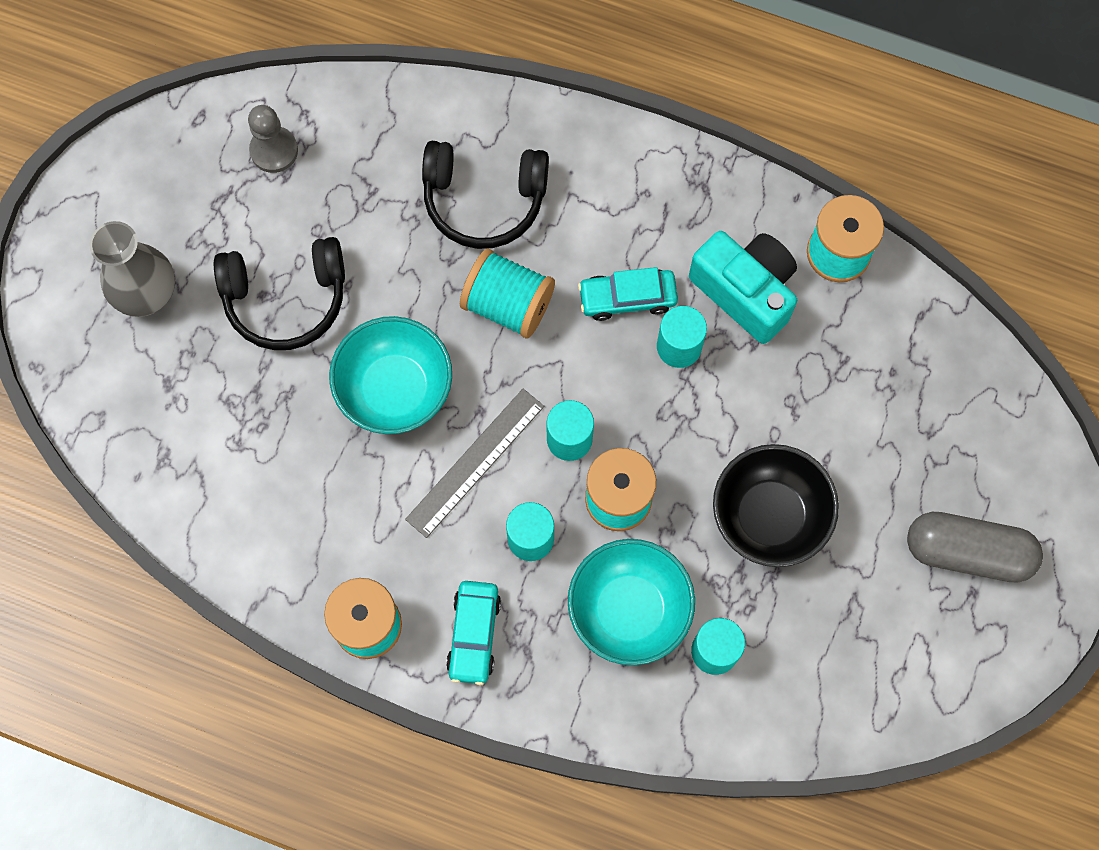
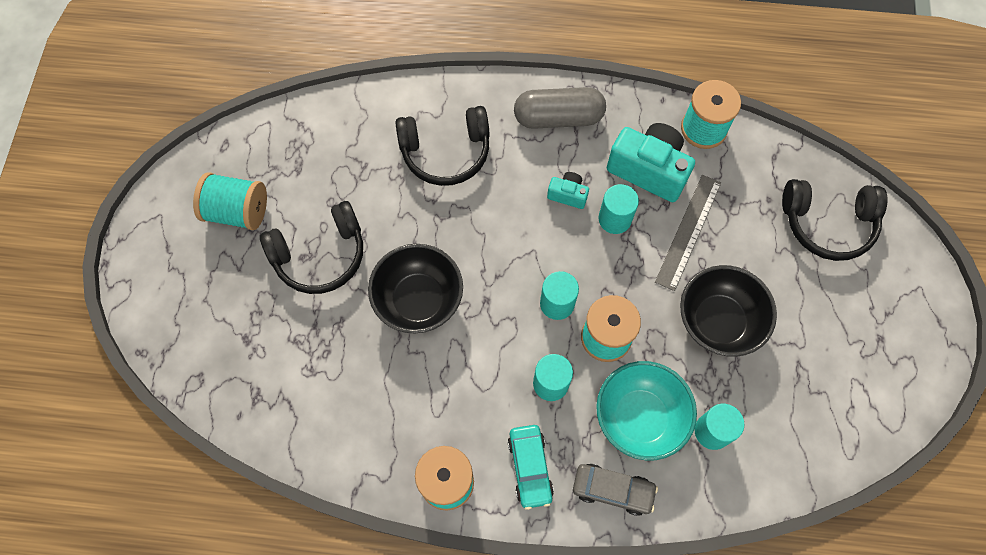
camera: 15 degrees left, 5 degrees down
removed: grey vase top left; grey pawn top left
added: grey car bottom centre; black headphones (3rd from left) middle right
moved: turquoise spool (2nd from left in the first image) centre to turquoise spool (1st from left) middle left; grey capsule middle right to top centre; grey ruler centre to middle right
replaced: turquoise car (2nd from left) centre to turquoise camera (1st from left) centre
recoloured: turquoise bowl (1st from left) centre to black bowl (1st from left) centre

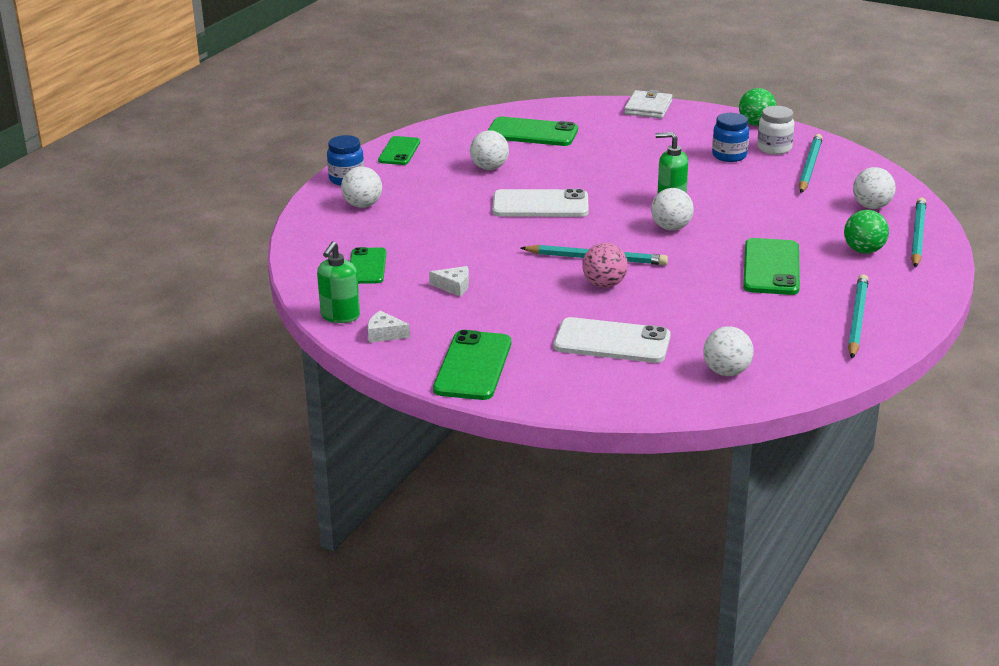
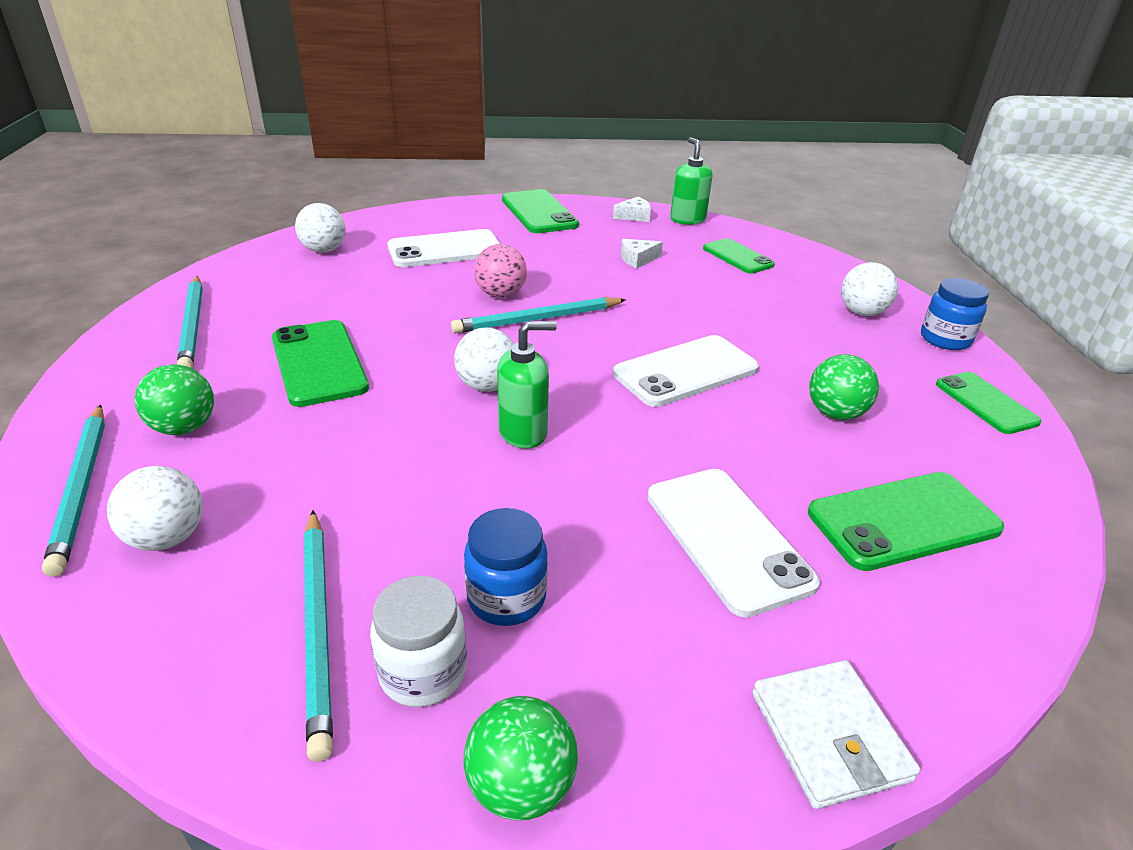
camera: 145 degrees right, 5 degrees up
added: white phone (3rd from left) centre
recoloured: white ball (2nd from left) top centre to green ball (3rd from left) middle right

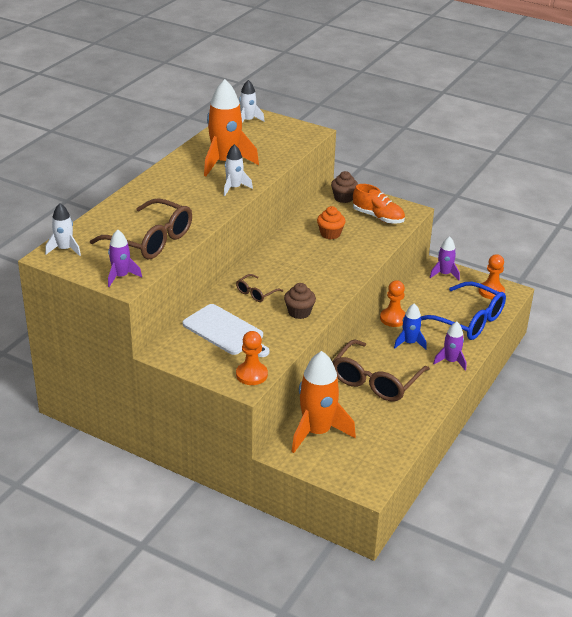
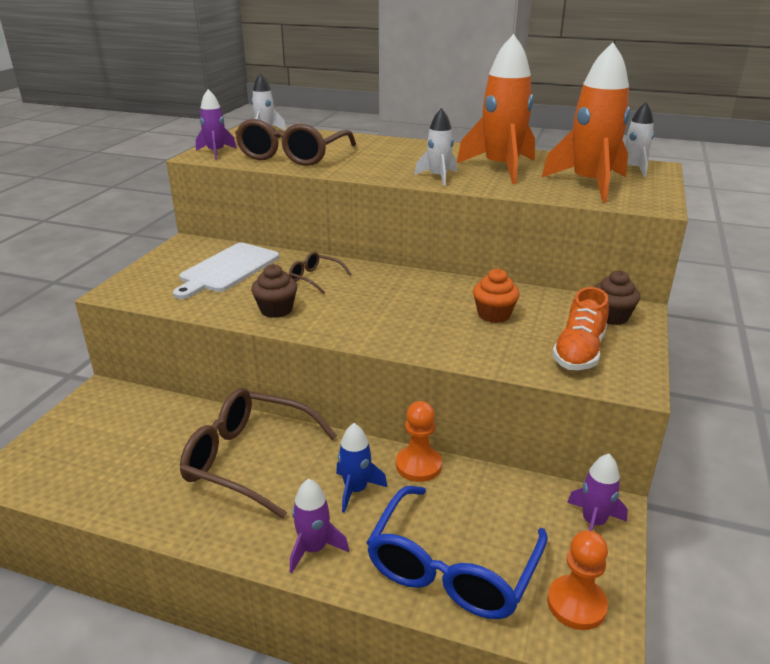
camera: 80 degrees right, 5 degrees down
removed: orange pawn (1st from left) centre
moved: orange rocket (2nd from left) centre to top right

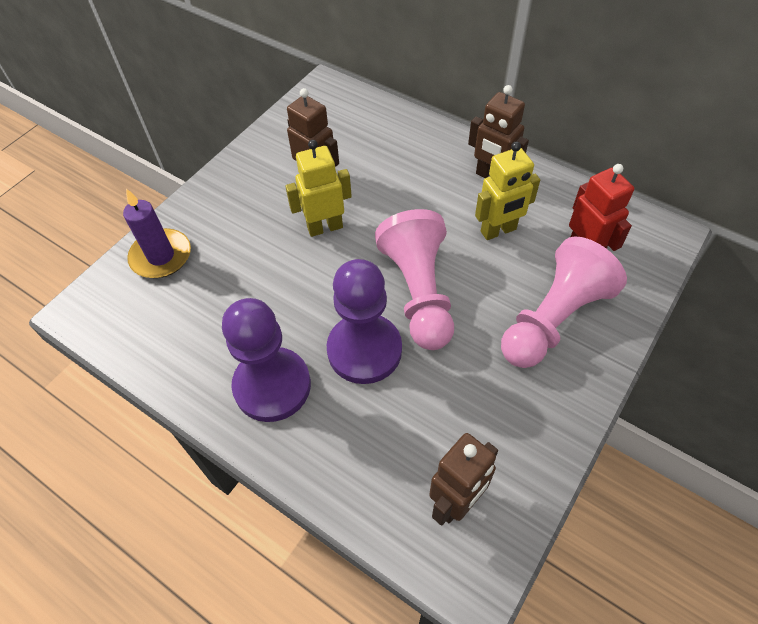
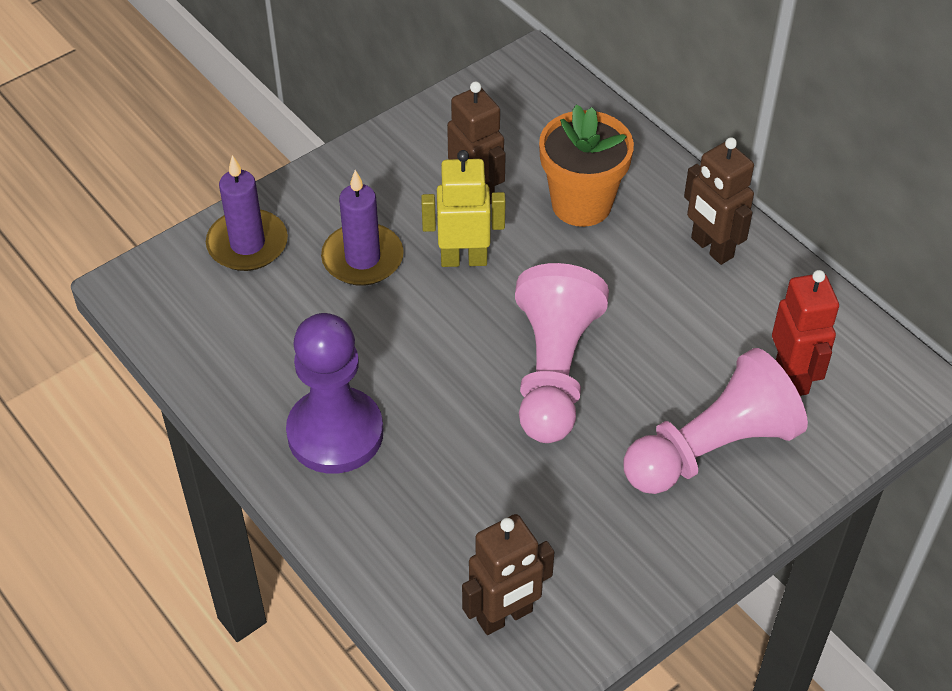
camera: 15 degrees right, 5 degrees down
removed: purple pawn (2nd from left) centre; yellow robot (2nd from left) top right
added: purple candle (2nd from left) top centre; orange flower pot top centre

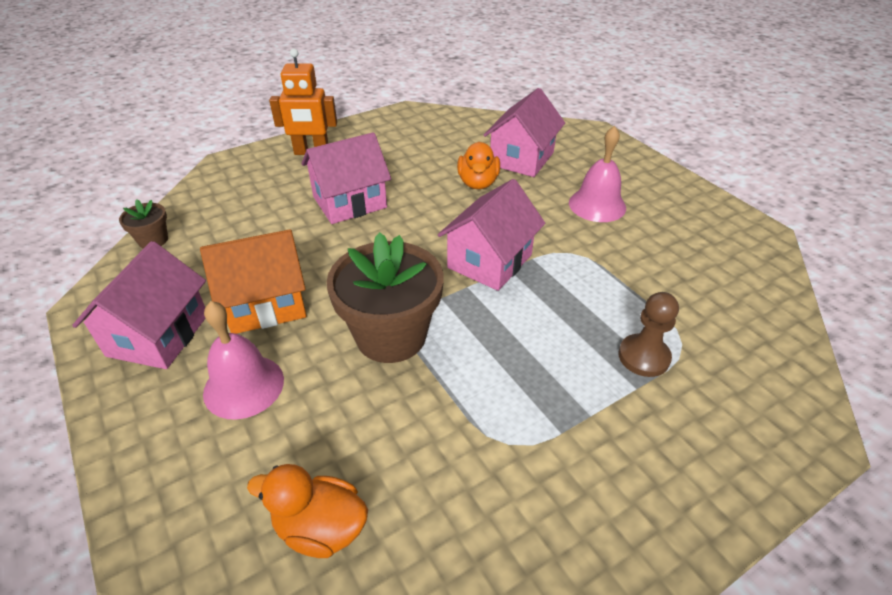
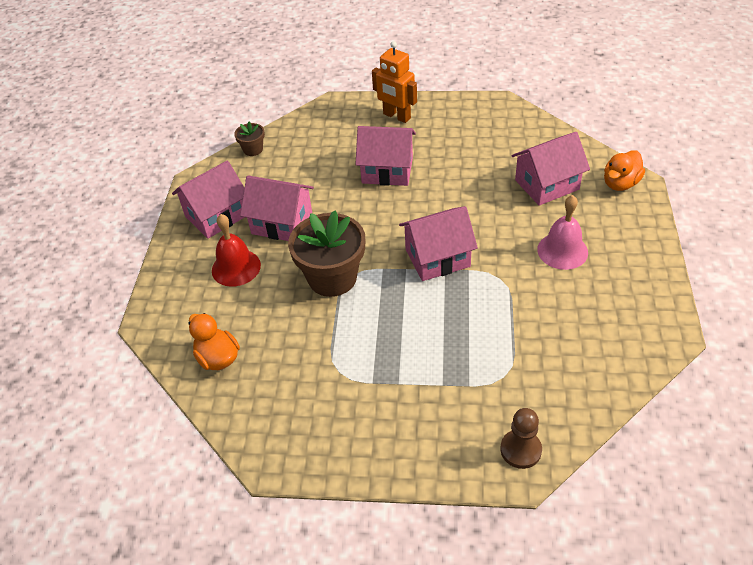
camera: 40 degrees right, 5 degrees up
moved: brown pawn middle right to bottom right; orange duck (2nd from left) top centre to top right
recoloured: pink bell (1st from left) middle left to red bell middle left; orange house middle left to pink house (2nd from left) centre

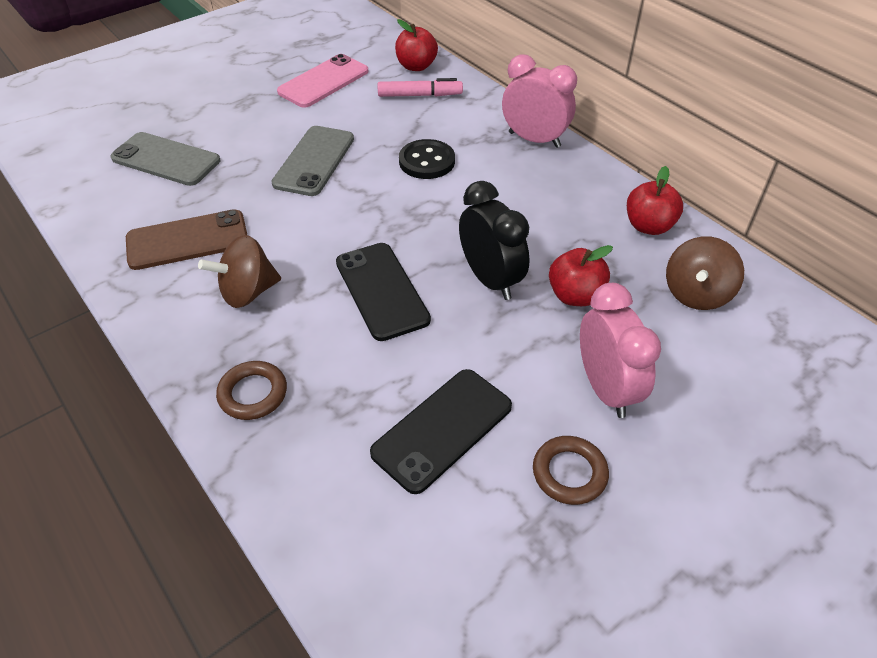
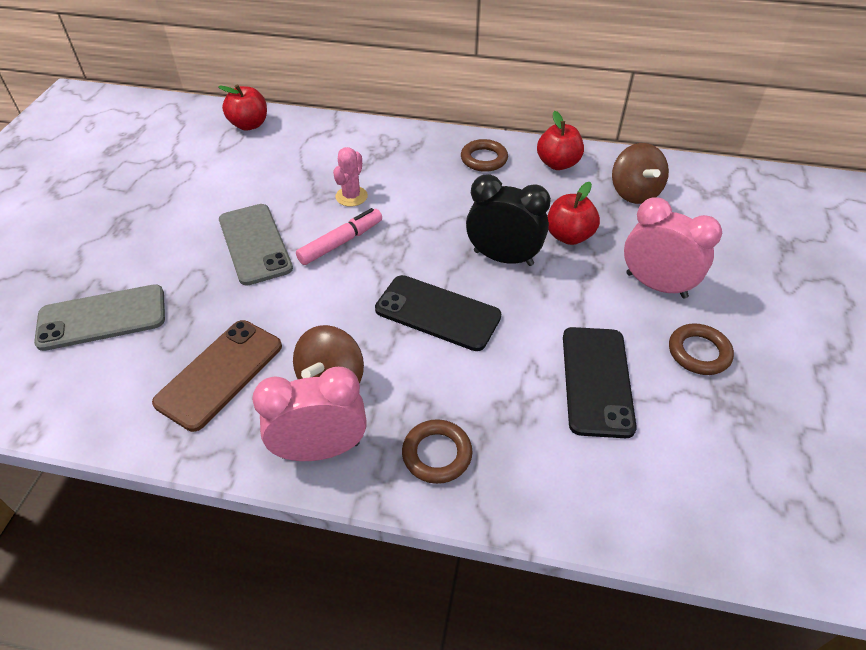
camera: 40 degrees left, 0 degrees up
removed: pink phone top centre
added: brown ring (2nd from left) top centre
moved: pink clock (1st from left) top centre to centre; pink marker top centre to centre
replaced: black button top centre to pink cactus top centre

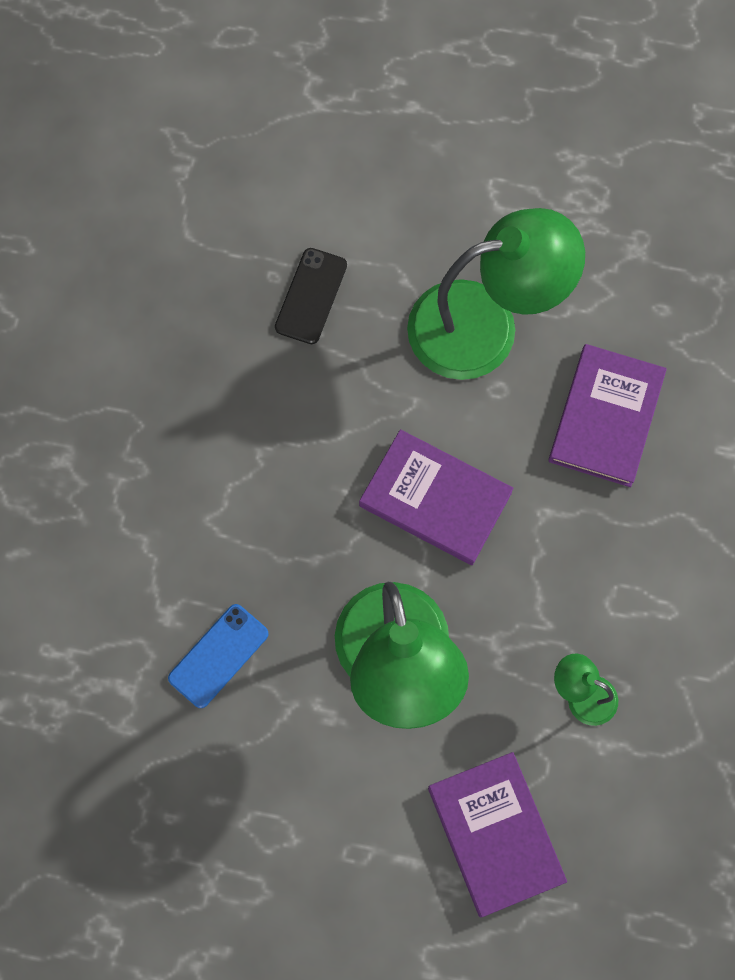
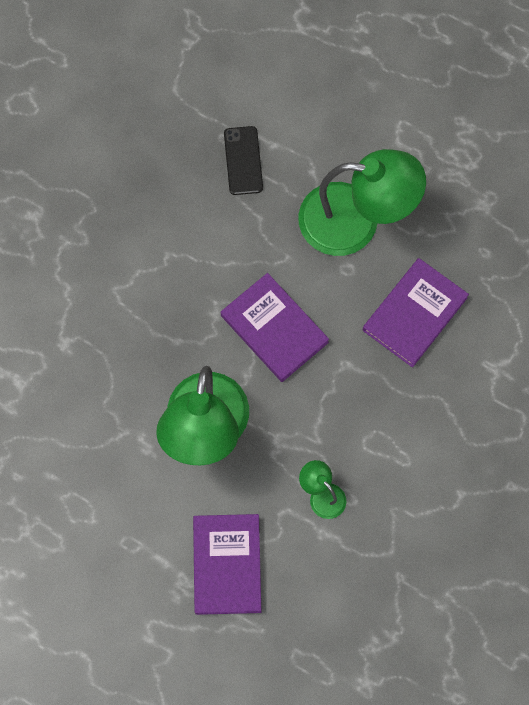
camera: 20 degrees right, 0 degrees up
removed: blue phone bottom left
turned: black phone top centre = top centre 45 degrees counterclockwise

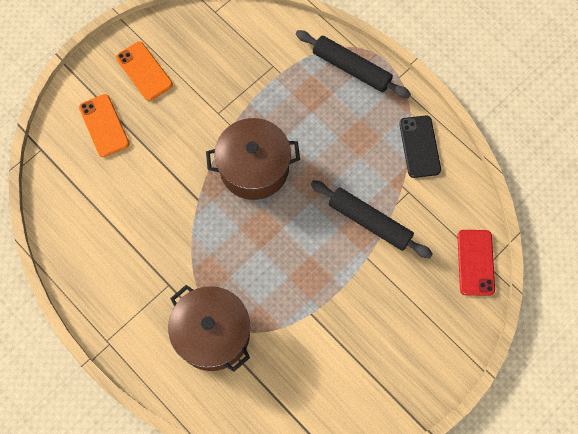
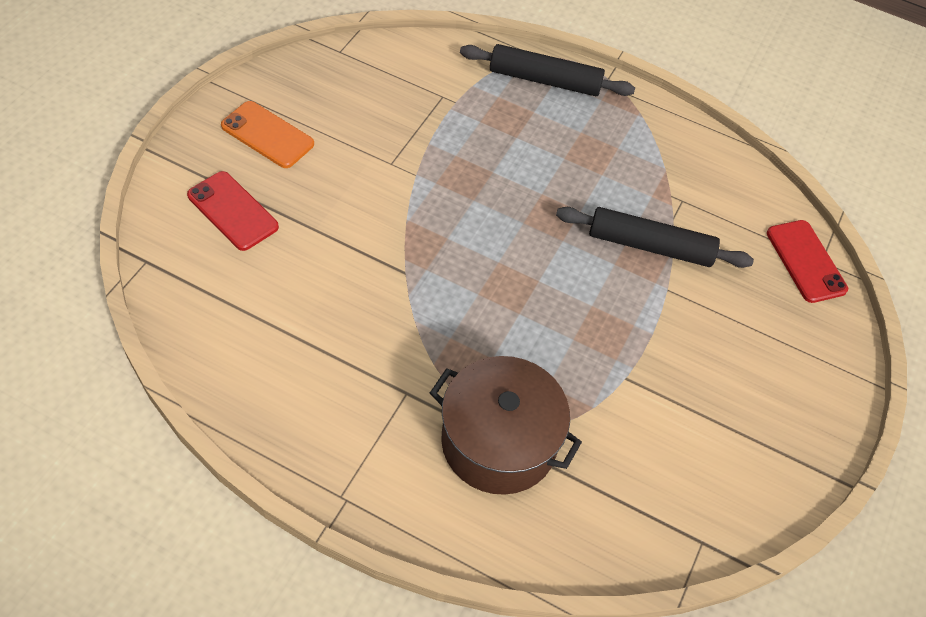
camera: 25 degrees left, 15 degrees down
removed: brown pot (2nd from left) centre; black phone middle right
recoloured: orange phone (1st from left) top left to red phone (1st from left) middle left

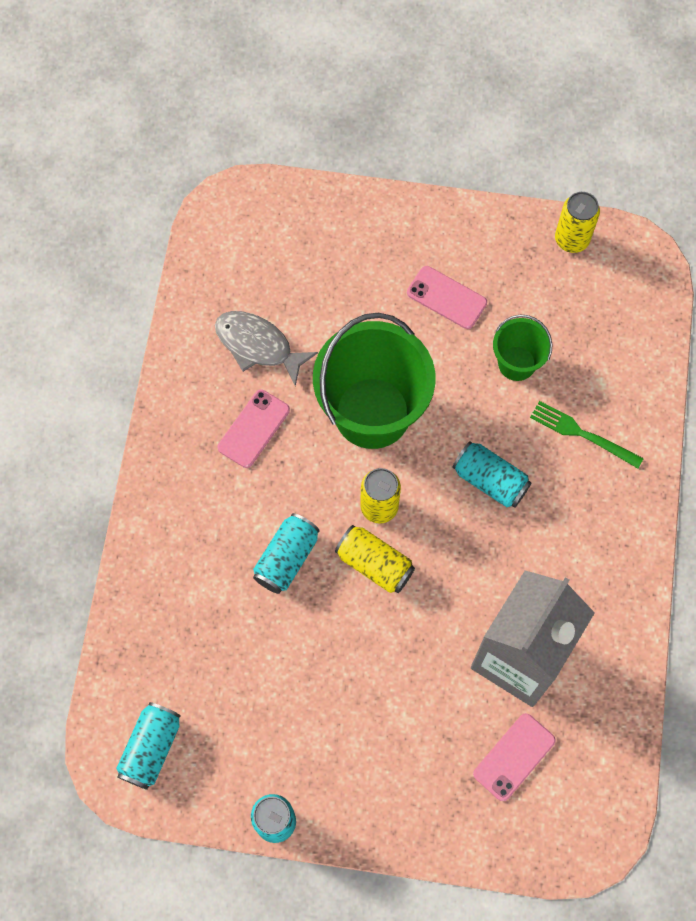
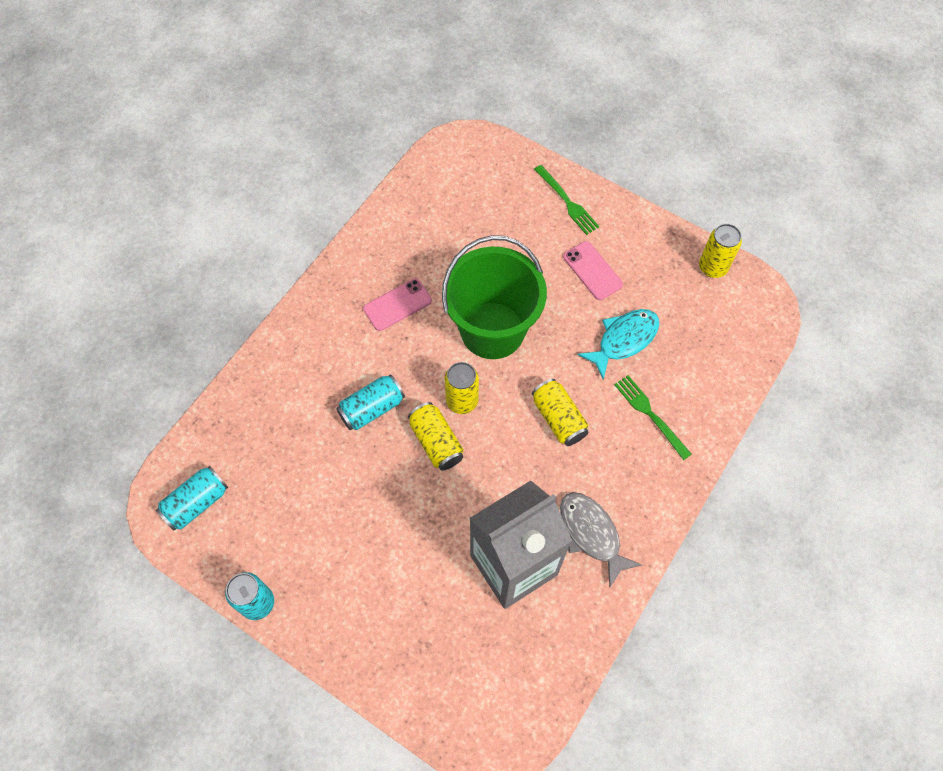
camera: 25 degrees right, 5 degrees down
removed: pink phone (3rd from left) bottom right
added: green fork (1st from left) top centre
moved: grey fish centre to bottom centre
replaced: green bucket (2nd from left) middle right to turquoise fish centre
recoloured: turquoise can (4th from left) middle right to yellow can (3rd from left) centre

